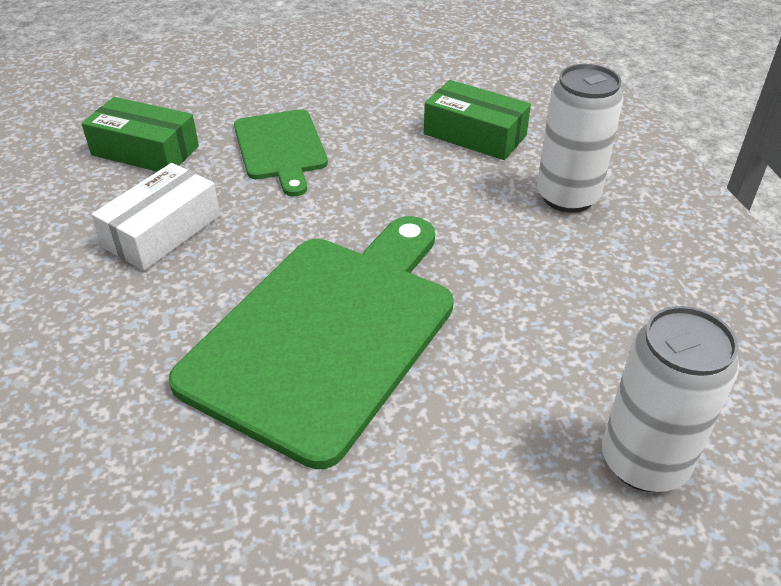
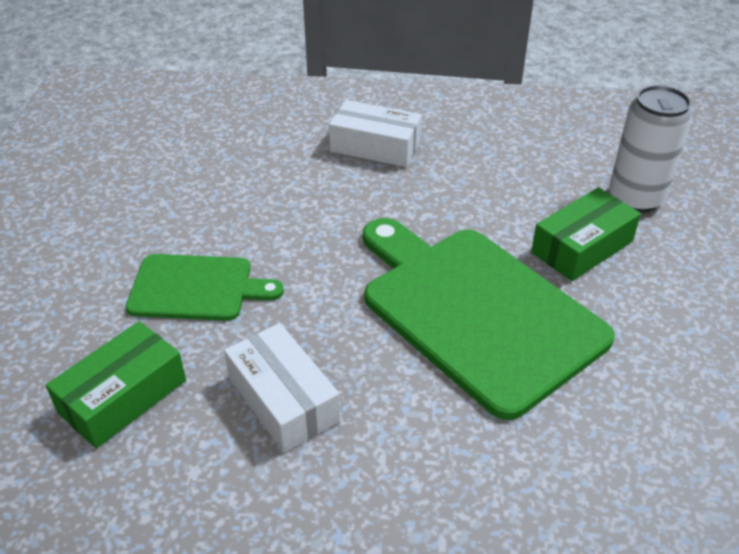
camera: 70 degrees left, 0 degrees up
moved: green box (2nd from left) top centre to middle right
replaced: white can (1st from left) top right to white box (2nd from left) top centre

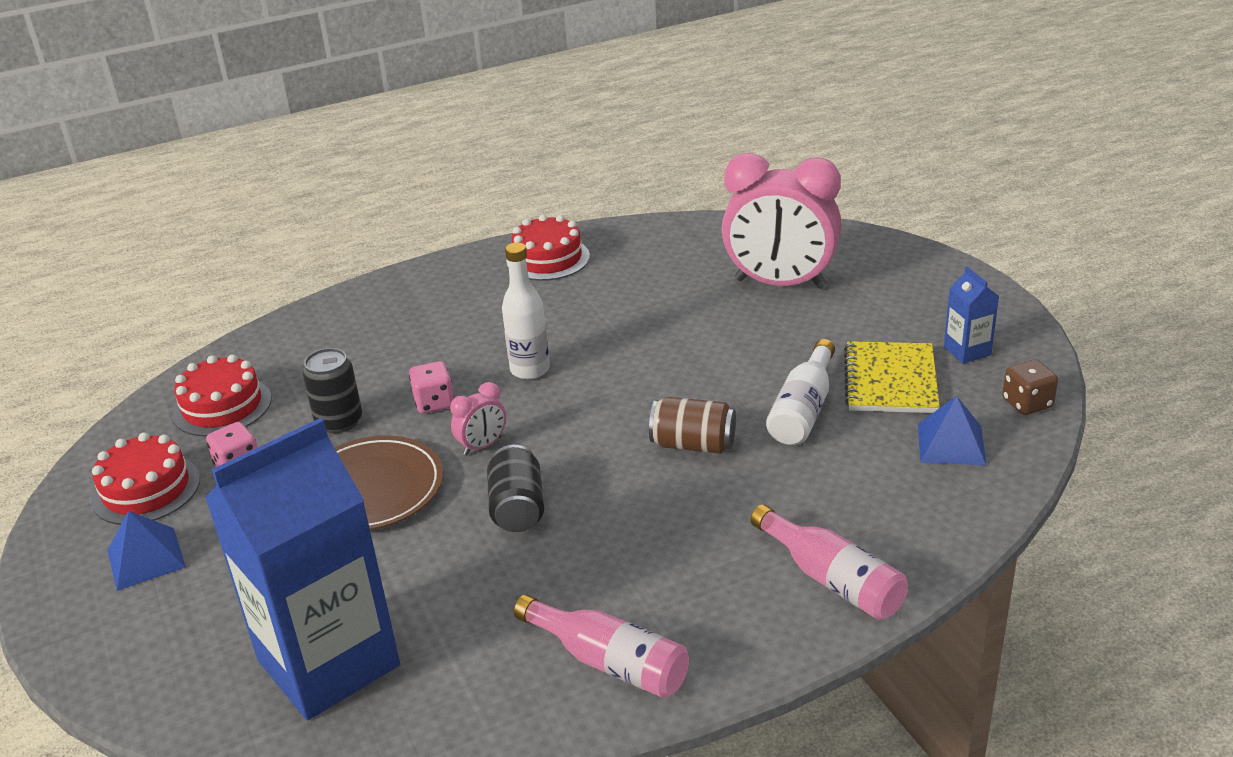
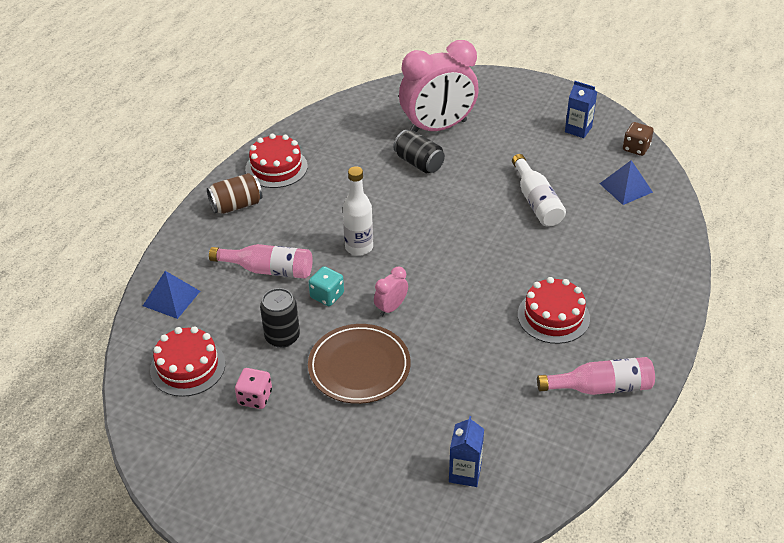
camera: 40 degrees left, 10 degrees up
removed: yellow notebook middle right
moved: blue pyramid (1st from left) bottom left to middle left; brown can centre to middle left; pink bottle (2nd from left in the first image) bottom right to pink bottle (1st from left) middle left; black can (2nd from left) centre to top centre; red cake (1st from left in the first image) middle left to red cake (3rd from left) middle right
recoloured: pink dice (2nd from left) centre to turquoise dice centre
turned: pink clock (1st from left) centre = centre 150 degrees counterclockwise
resized: blue carton (1st from left) bottom left = bottom centre x0.41

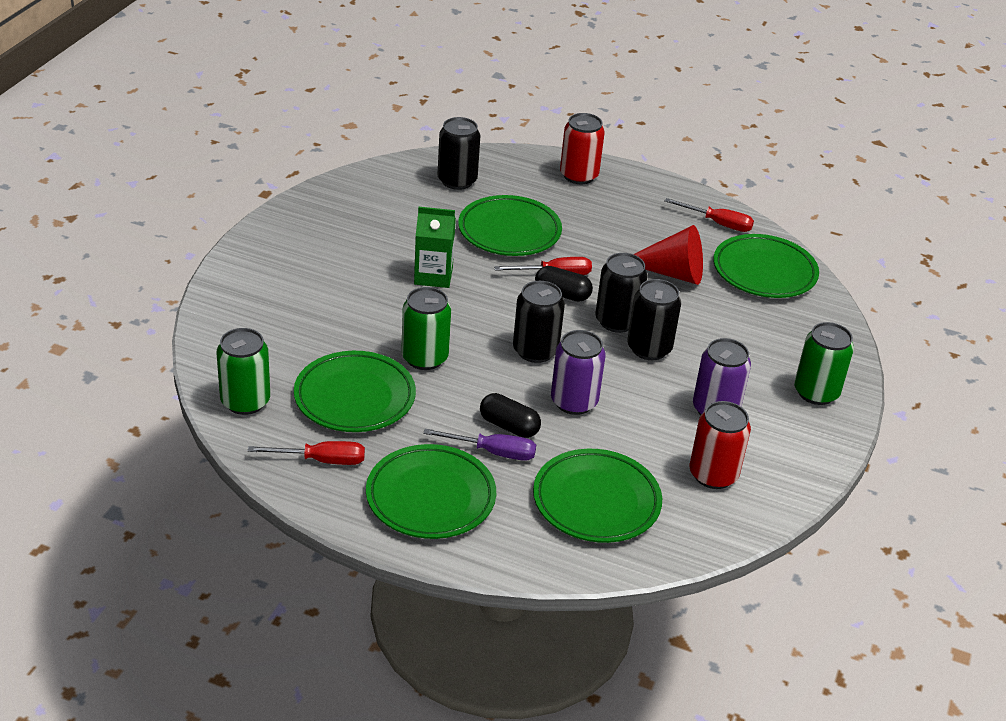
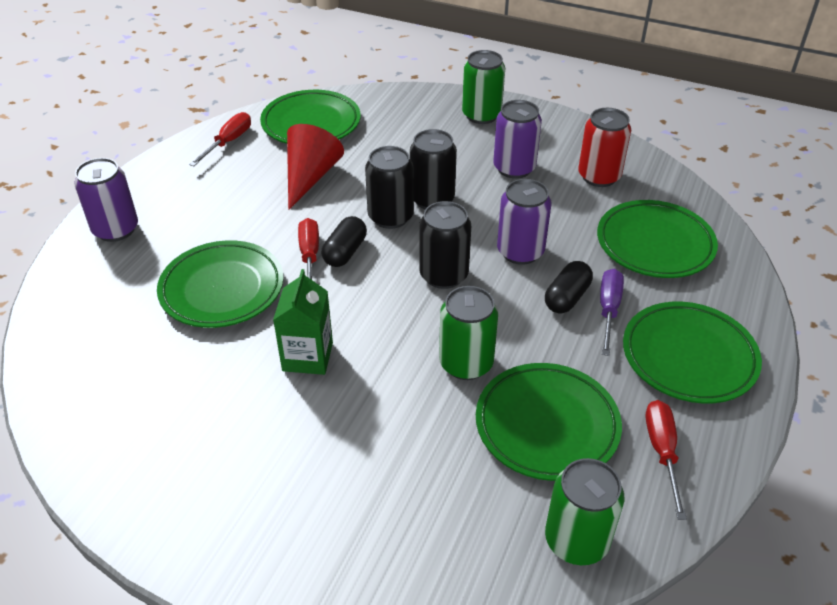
camera: 85 degrees left, 5 degrees up
removed: black can (1st from left) top centre
recoloured: red can (1st from left) top centre to purple can (1st from left) top left

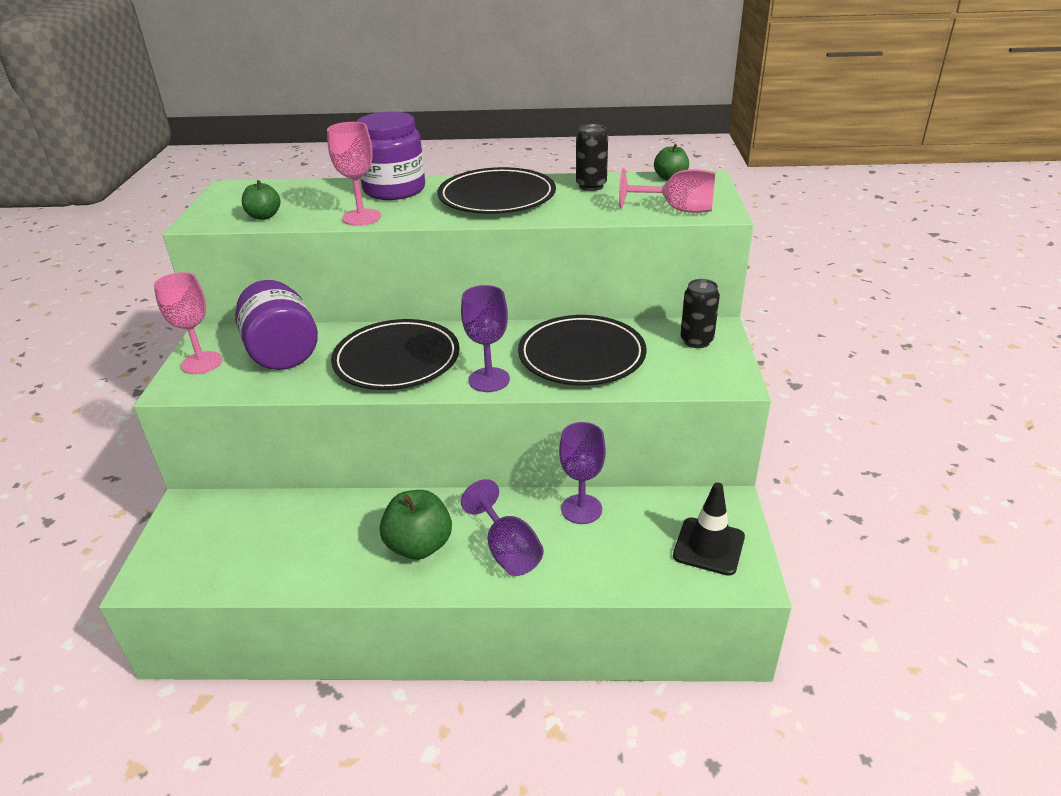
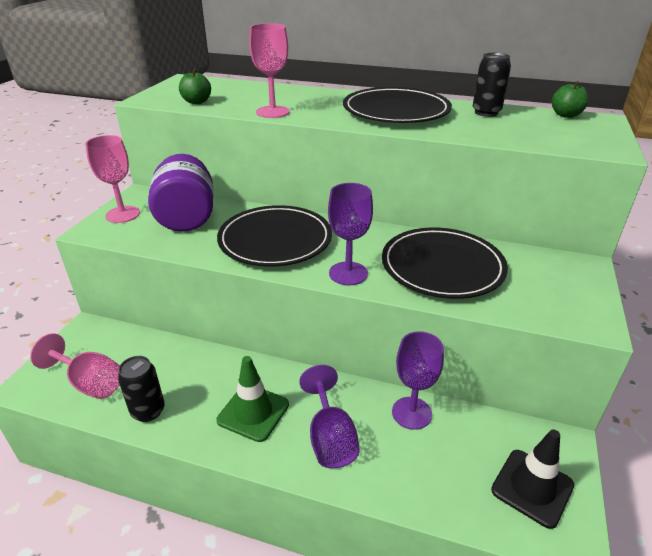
camera: 15 degrees right, 0 degrees up
removed: purple jar (2nd from left) top centre
moved: pink goblet (3rd from left in the first image) top centre to pink goblet (1st from left) middle left; black can (2nd from left in the first image) centre to black can (1st from left) bottom left
replaced: green apple (2nd from left) centre to green traffic cone bottom centre

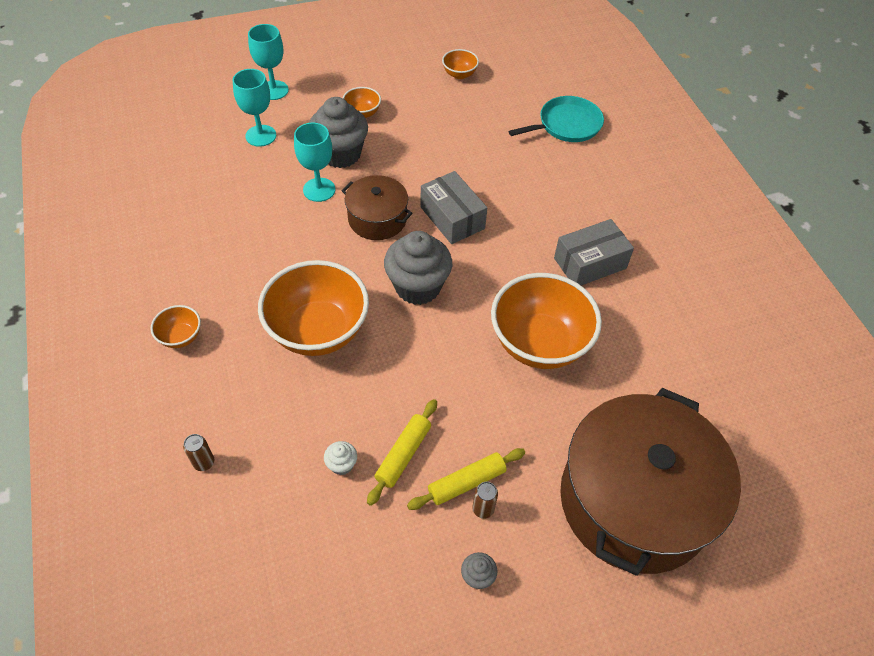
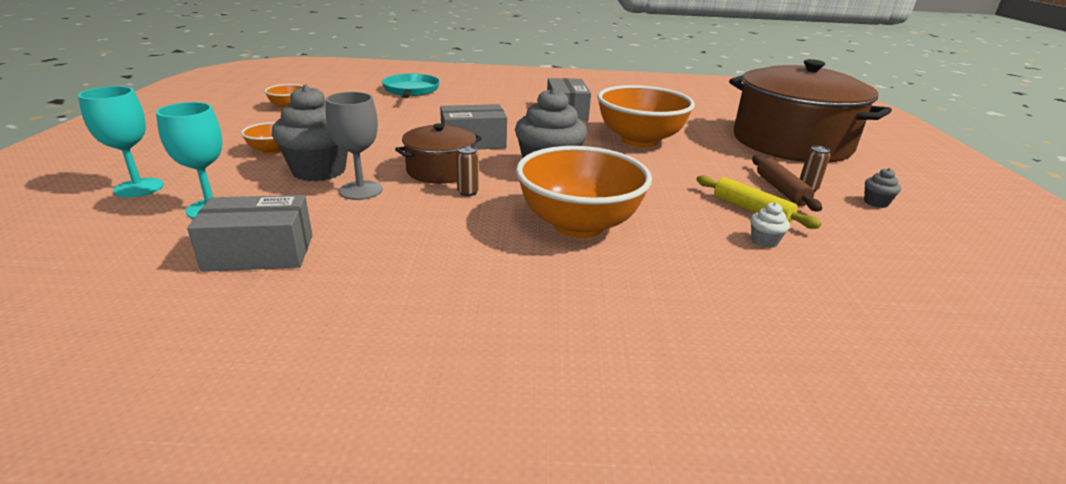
camera: 70 degrees left, 25 degrees down
removed: orange bowl (1st from left) middle left
added: grey box (1st from left) middle left
moved: brown can (1st from left) bottom left to centre
recoloured: turquoise goblet (3rd from left) top centre to grey goblet top left; yellow rolling pin (2nd from left) bottom centre to brown rolling pin middle right

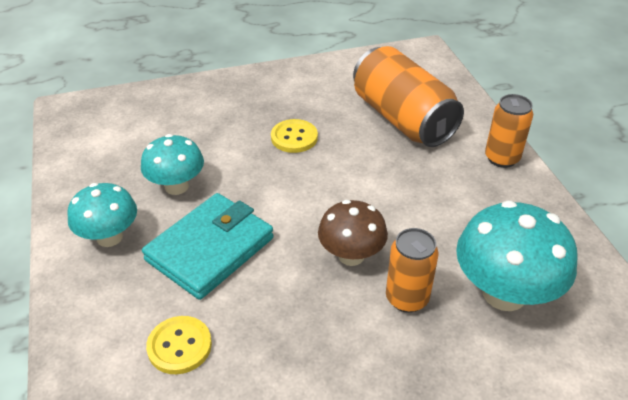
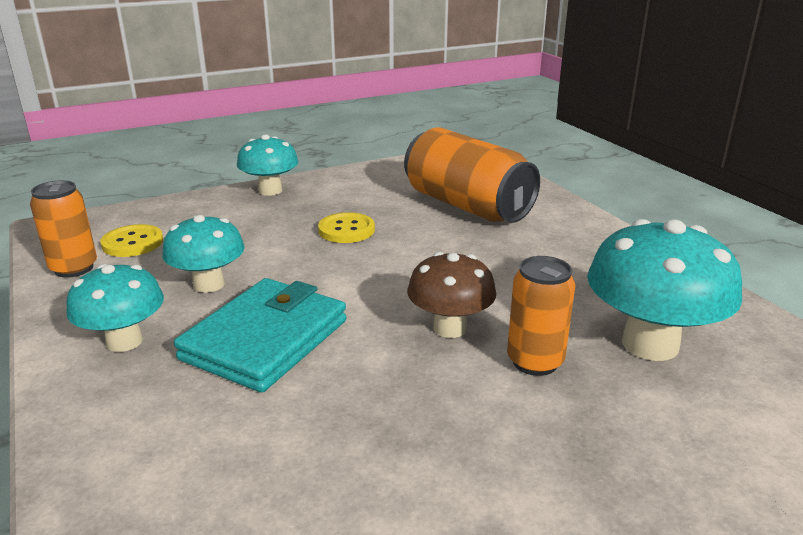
camera: 10 degrees left, 15 degrees down
added: turquoise mushroom (3rd from left) top centre
moved: orange can (3rd from left in the first image) top right to orange can (1st from left) middle left; yellow button (1st from left) bottom left to middle left

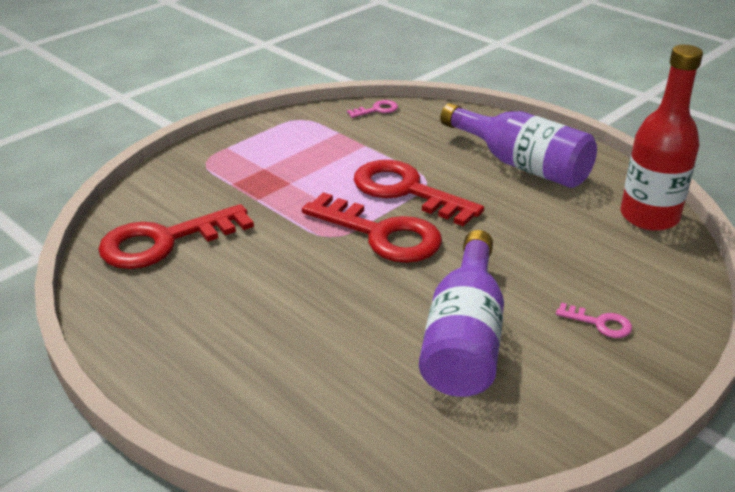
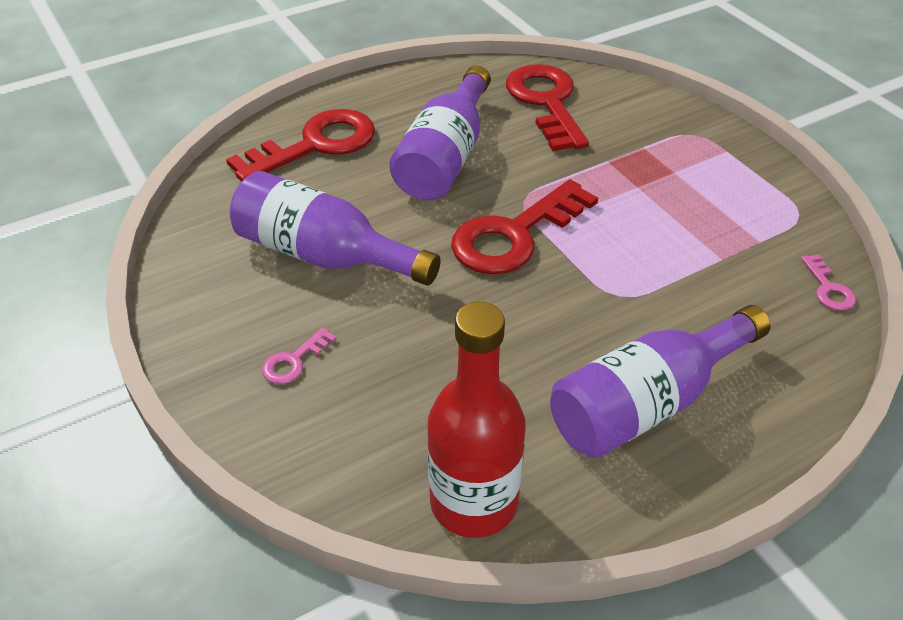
camera: 105 degrees right, 10 degrees up
added: purple bottle (2nd from left) top centre
moved: red key (3rd from left in the first image) centre to red key (1st from left) top left

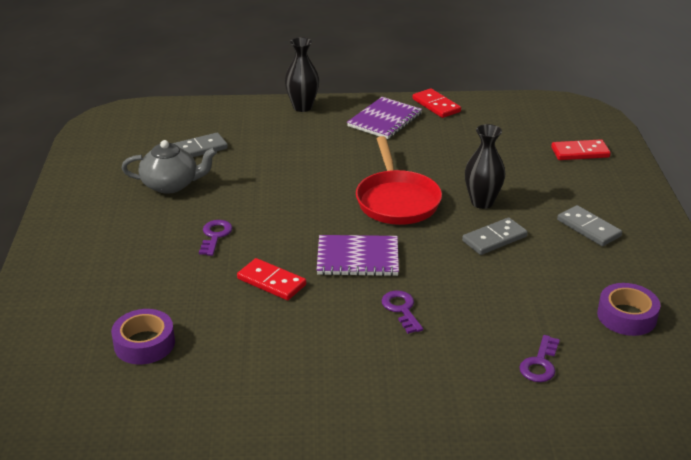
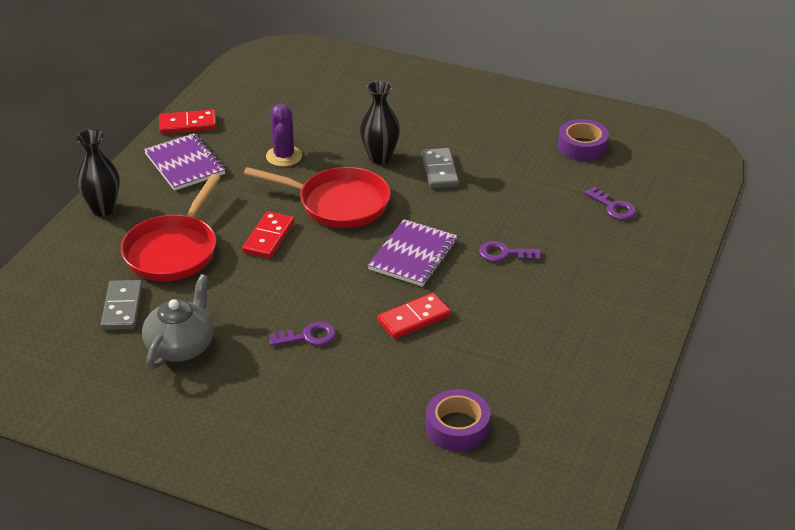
camera: 65 degrees left, 5 degrees up
removed: grey domino (3rd from left) middle right
added: red pan (1st from left) middle left; purple cactus top centre
moved: red domino (3rd from left in the first image) top right to red domino (2nd from left) centre
turned: purple key (1st from left) middle left = centre 135 degrees clockwise

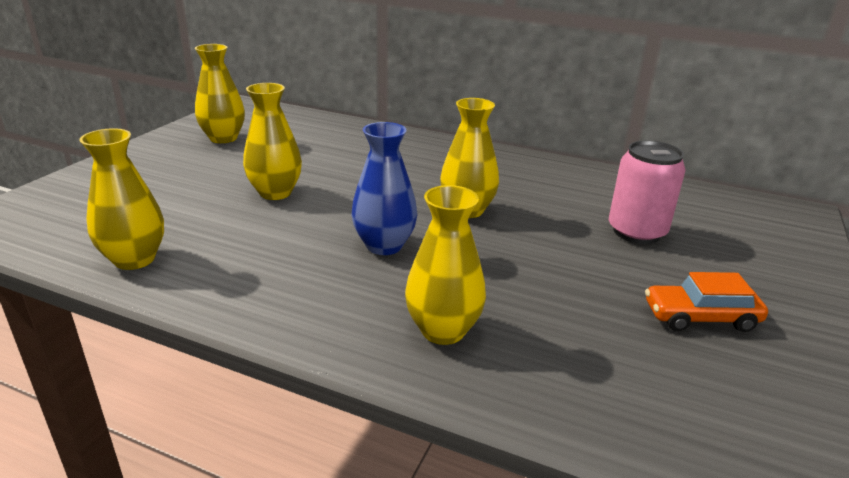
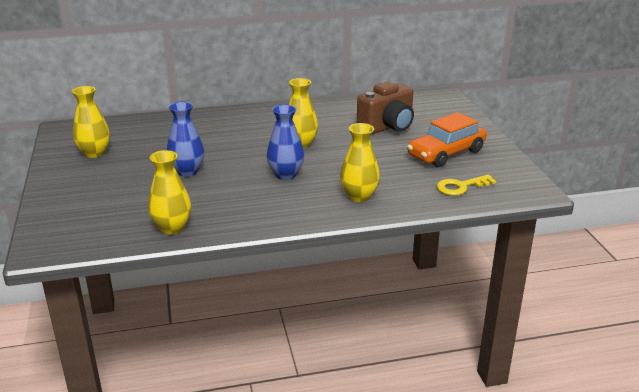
camera: 35 degrees left, 0 degrees up
added: yellow key middle right
replaced: pink can middle right to brown camera top centre
recoloured: yellow vase (3rd from left) top left to blue vase (1st from left) middle left
resized: orange car middle right = middle right x1.62

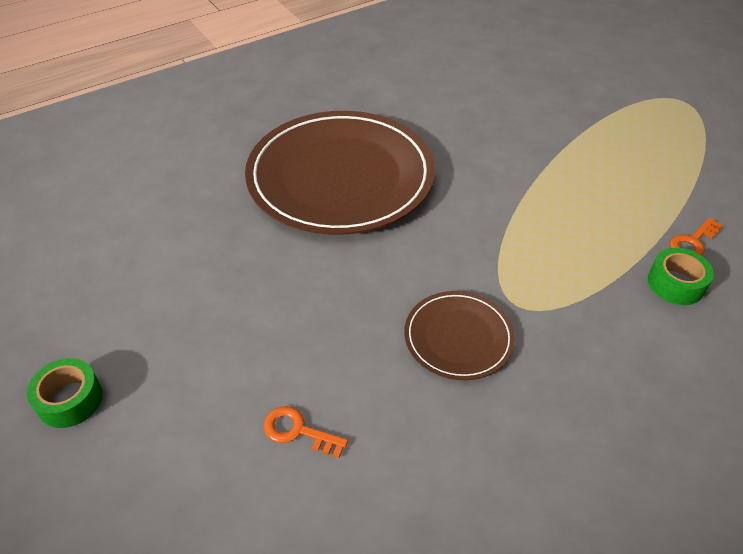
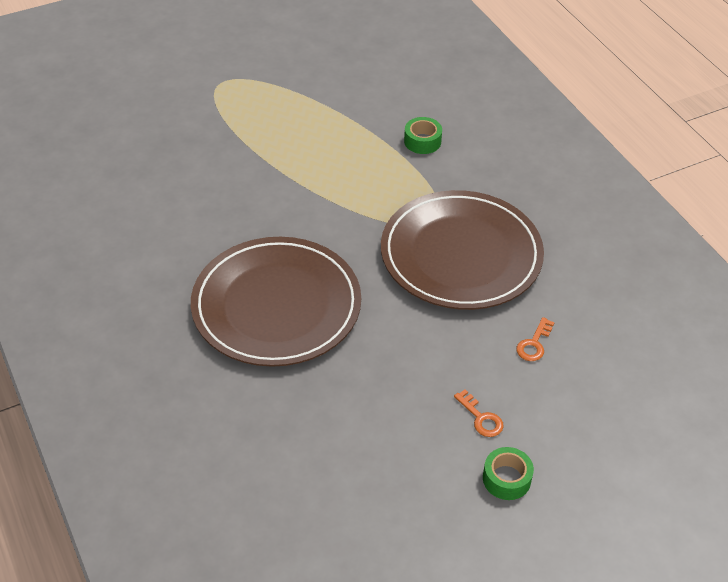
camera: 85 degrees left, 0 degrees up
moved: orange key (2nd from left in the first image) middle right to orange key (1st from left) bottom centre
resized: brown plate (2nd from left) centre = centre x2.12

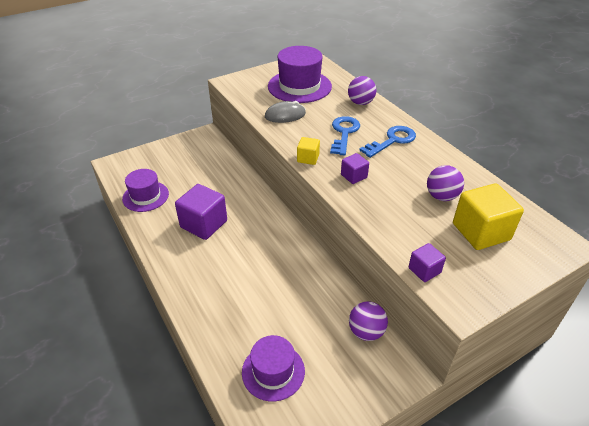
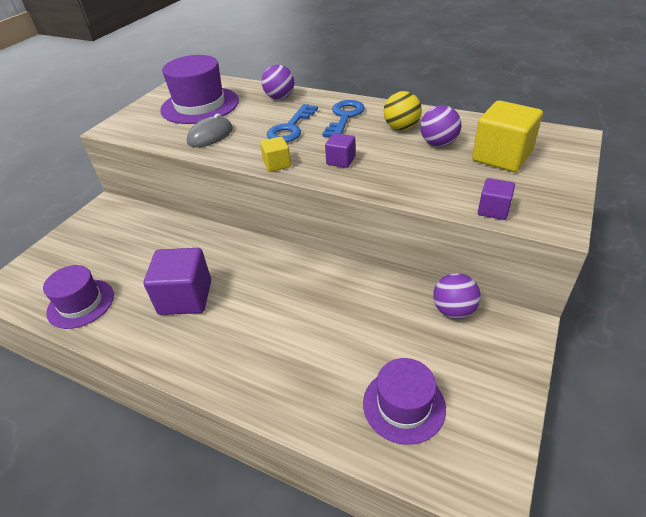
camera: 30 degrees left, 0 degrees up
added: yellow ball top centre
turned: blue key (1st from left) top centre = top centre 135 degrees counterclockwise

